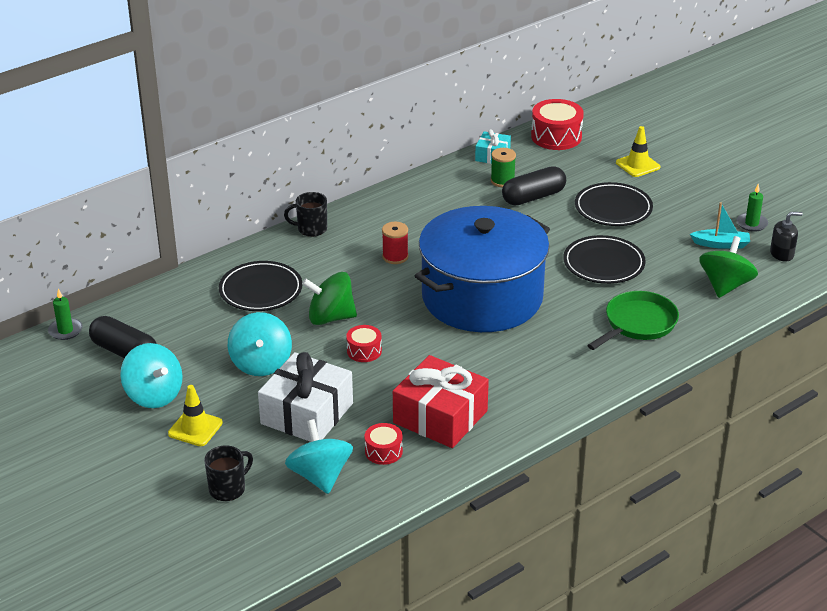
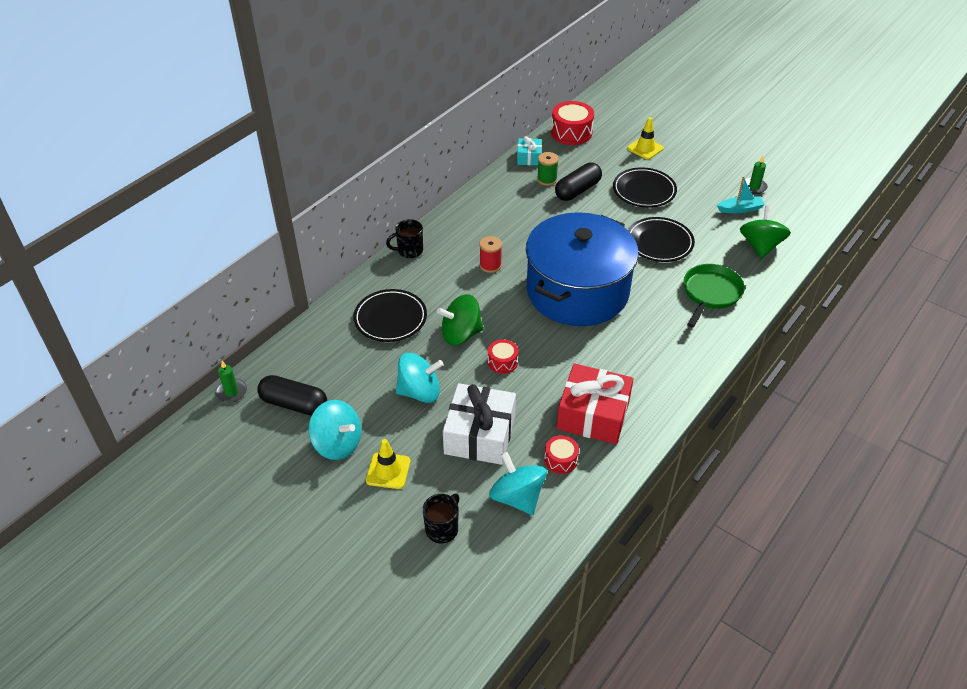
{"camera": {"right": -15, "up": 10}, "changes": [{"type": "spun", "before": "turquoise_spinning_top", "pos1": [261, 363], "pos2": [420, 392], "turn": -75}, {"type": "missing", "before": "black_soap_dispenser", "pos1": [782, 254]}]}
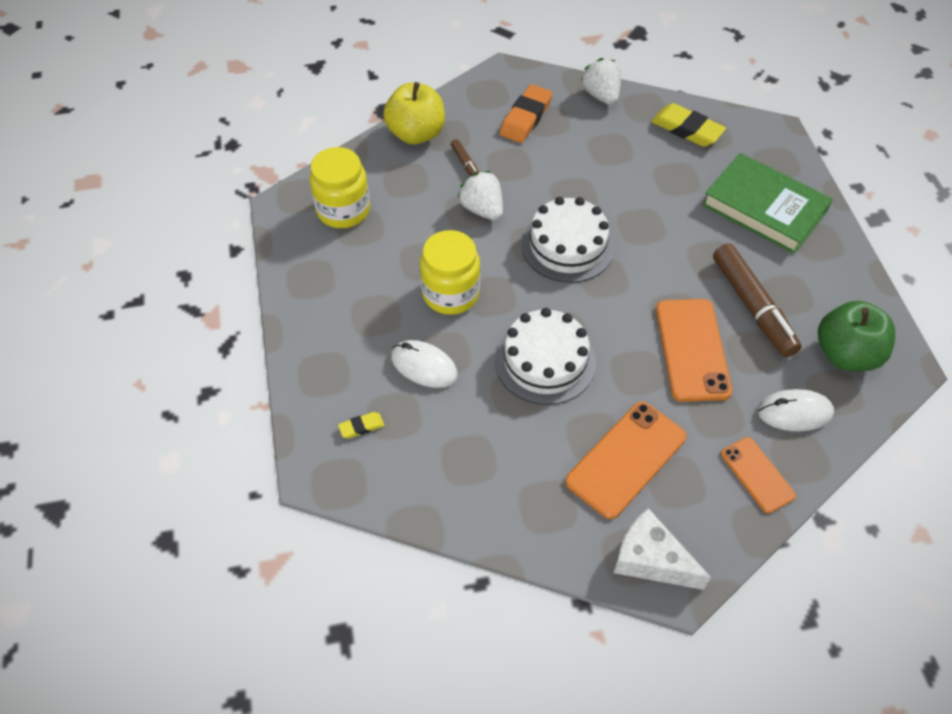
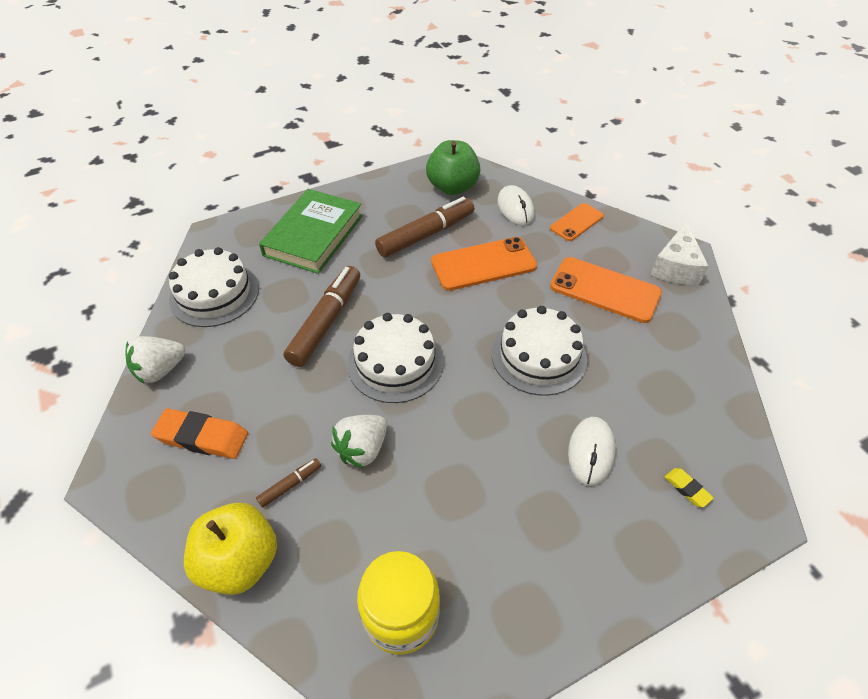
{"camera": {"right": -105, "up": -5}, "changes": [{"type": "missing", "before": "yellow_jar", "pos1": [451, 294]}, {"type": "exchanged", "before": "yellow_eraser", "after": "white_cake", "pos1": [687, 129], "pos2": [214, 294]}, {"type": "appeared", "after": "brown_marker", "pos2": [326, 322]}]}
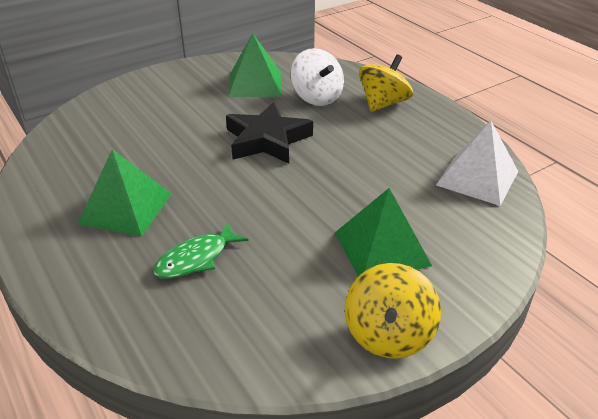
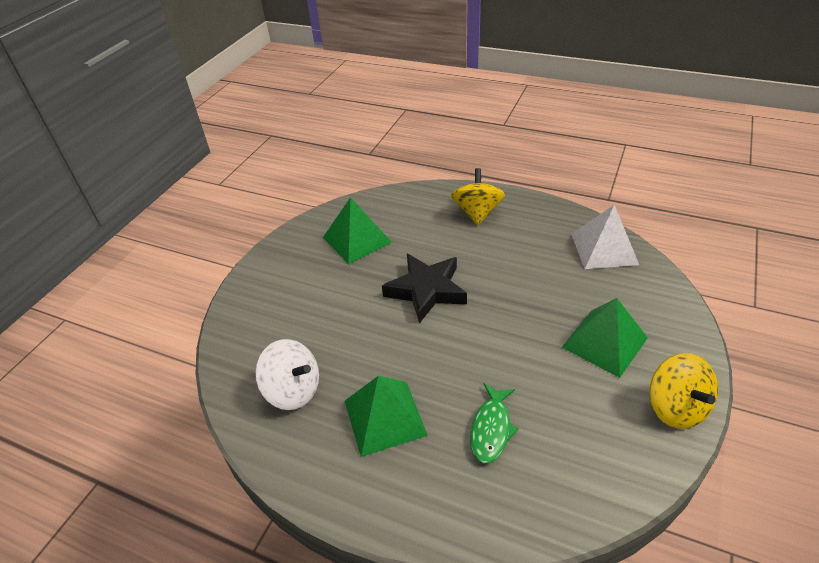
{"camera": {"right": -30, "up": 5}, "changes": [{"type": "relocated", "before": "white_spinning_top", "pos1": [317, 97], "pos2": [293, 390]}]}
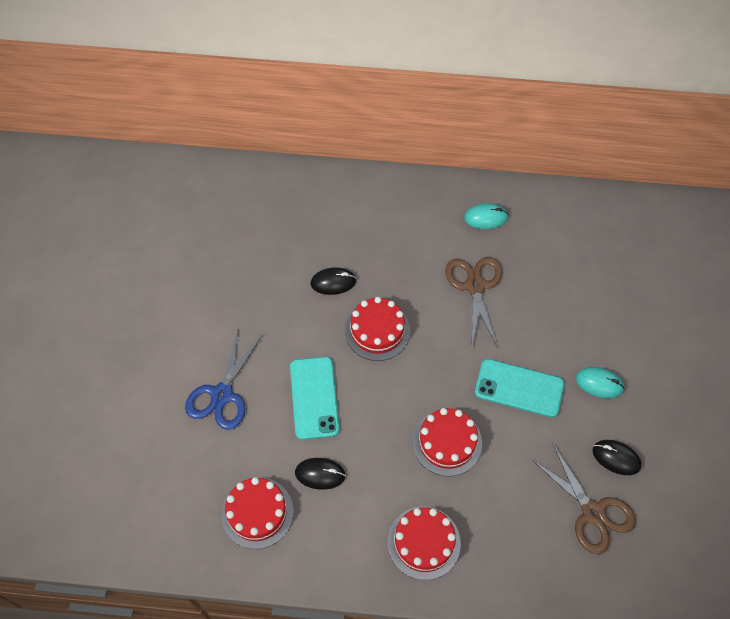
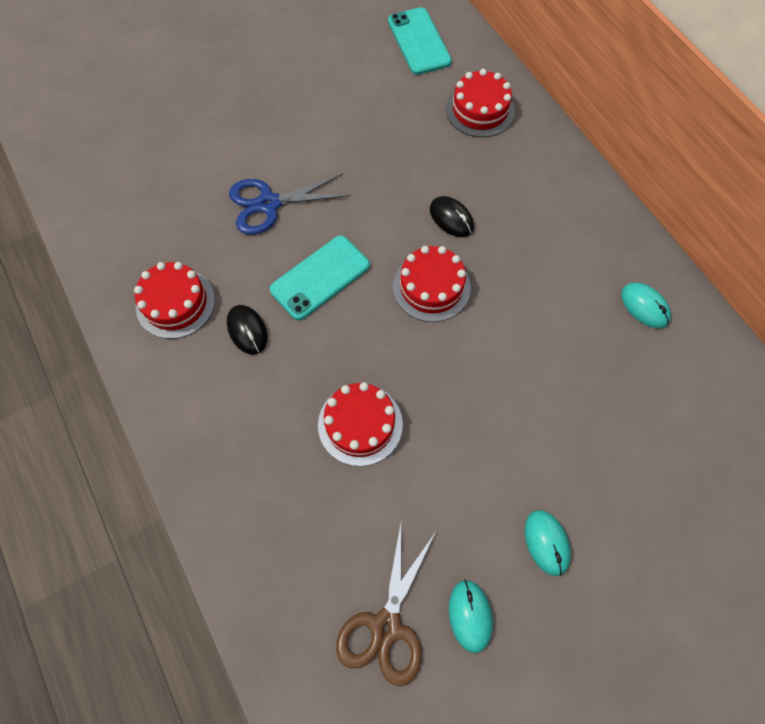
{"camera": {"right": 55, "up": 5}, "changes": [{"type": "relocated", "before": "red_cake", "pos1": [424, 542], "pos2": [480, 110]}, {"type": "missing", "before": "brown_scissors", "pos1": [475, 286]}, {"type": "relocated", "before": "turquoise_phone", "pos1": [519, 388], "pos2": [419, 41]}, {"type": "colour", "before": "black_mouse", "after": "turquoise_mouse", "pos1": [616, 458], "pos2": [470, 615]}]}
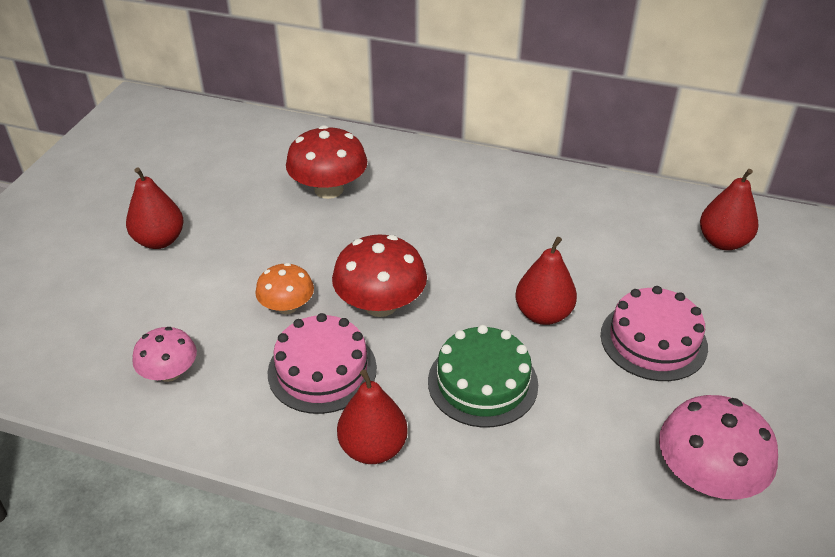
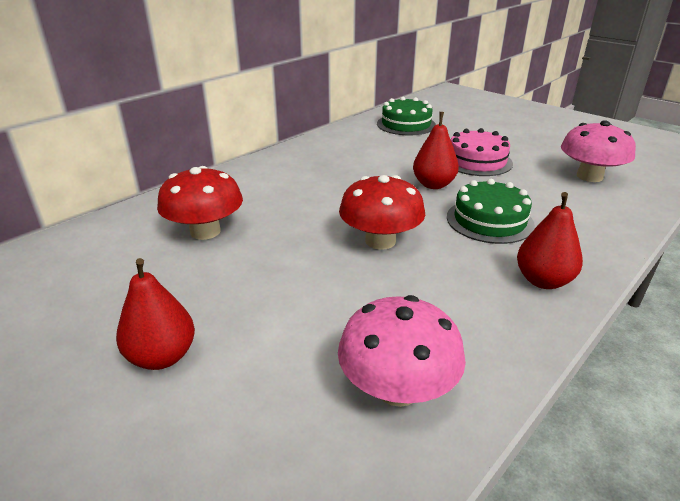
{"camera": {"right": -65, "up": -10}, "changes": [{"type": "size", "before": "pink_mushroom", "pos1": [169, 372], "pos2": [397, 388], "scale": 1.61}, {"type": "missing", "before": "orange_mushroom", "pos1": [287, 306]}, {"type": "missing", "before": "pink_cake", "pos1": [322, 370]}, {"type": "exchanged", "before": "red_pear", "after": "green_cake", "pos1": [722, 242], "pos2": [406, 124]}]}
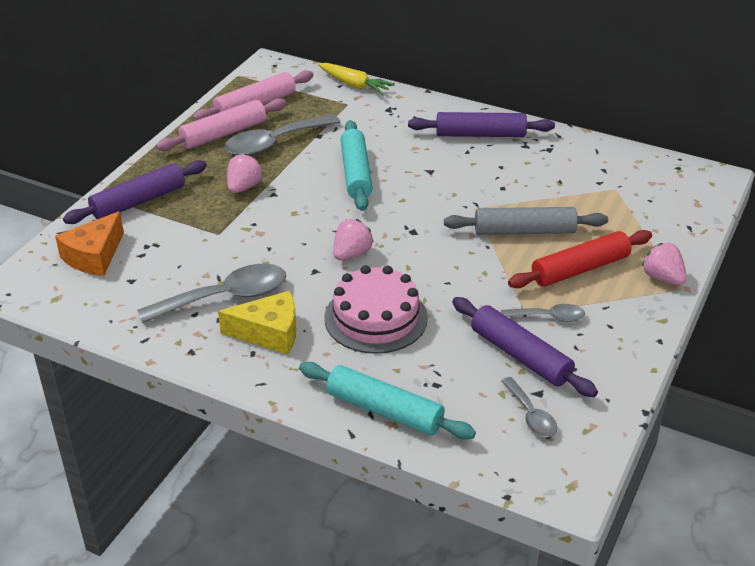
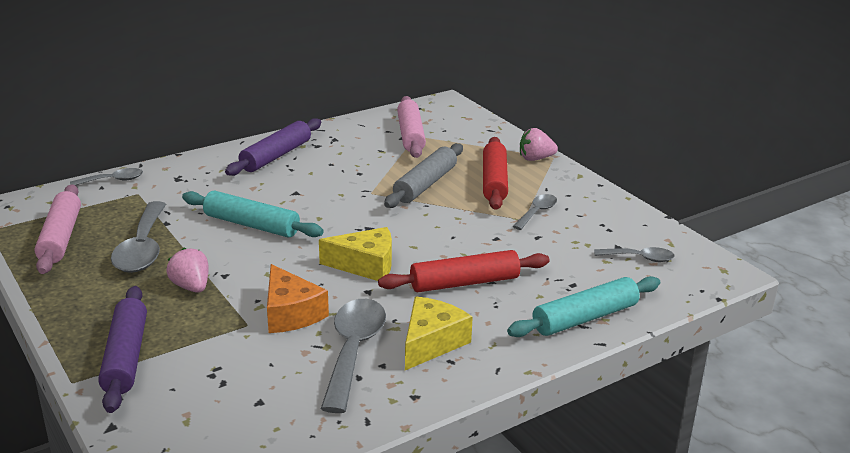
{"camera": {"right": -60, "up": -10}, "changes": [{"type": "relocated", "before": "orange_cheese", "pos1": [94, 256], "pos2": [290, 313]}, {"type": "relocated", "before": "pink_rolling_pin", "pos1": [223, 134], "pos2": [410, 135]}, {"type": "exchanged", "before": "yellow_carrot", "after": "grey_spoon", "pos1": [354, 85], "pos2": [113, 180]}, {"type": "exchanged", "before": "pink_cake", "after": "red_rolling_pin", "pos1": [376, 318], "pos2": [464, 283]}, {"type": "exchanged", "before": "pink_strawberry", "after": "yellow_cheese", "pos1": [351, 254], "pos2": [365, 265]}, {"type": "missing", "before": "purple_rolling_pin", "pos1": [520, 356]}]}
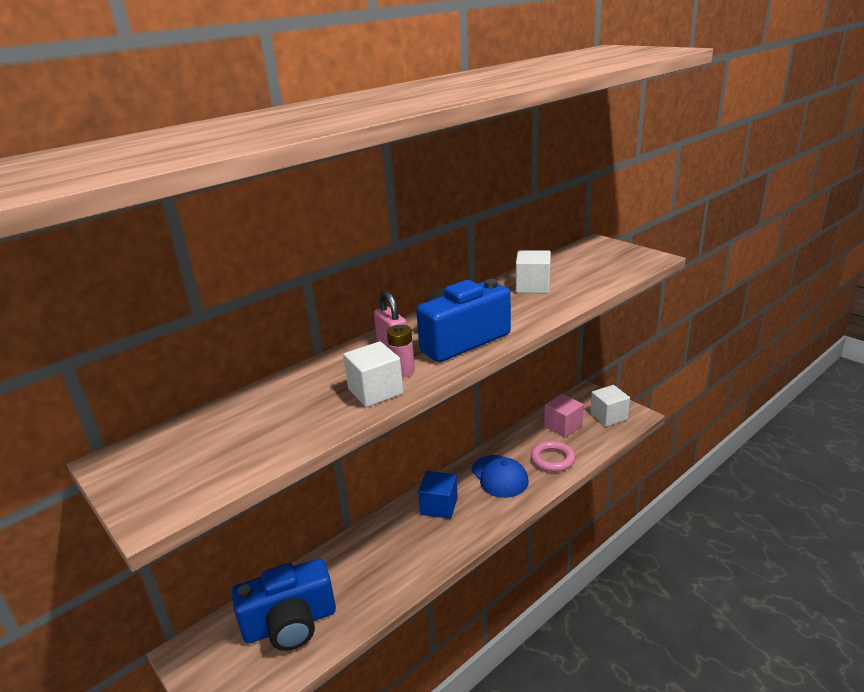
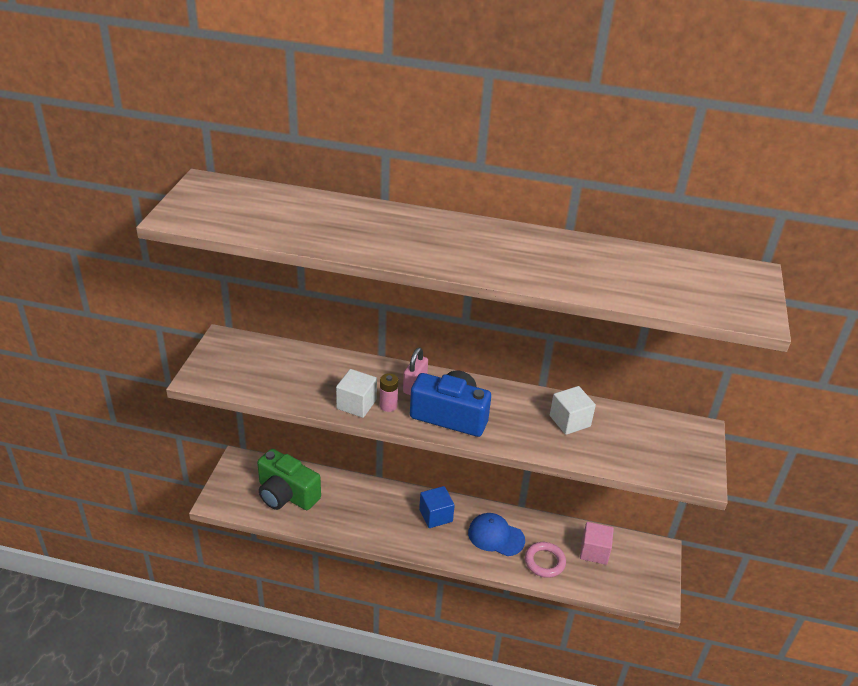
{"camera": {"right": 50, "up": 10}, "changes": [{"type": "colour", "before": "blue_camera", "after": "green_camera", "pos1": [290, 623], "pos2": [286, 494]}, {"type": "spun", "before": "blue_cap", "pos1": [499, 476], "pos2": [496, 536], "turn": 90}, {"type": "missing", "before": "white_cube", "pos1": [608, 416]}]}
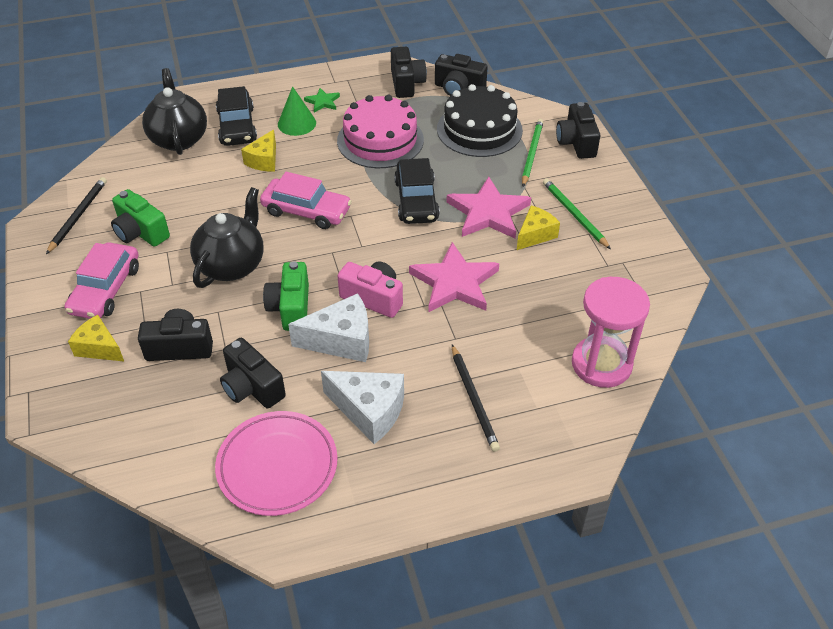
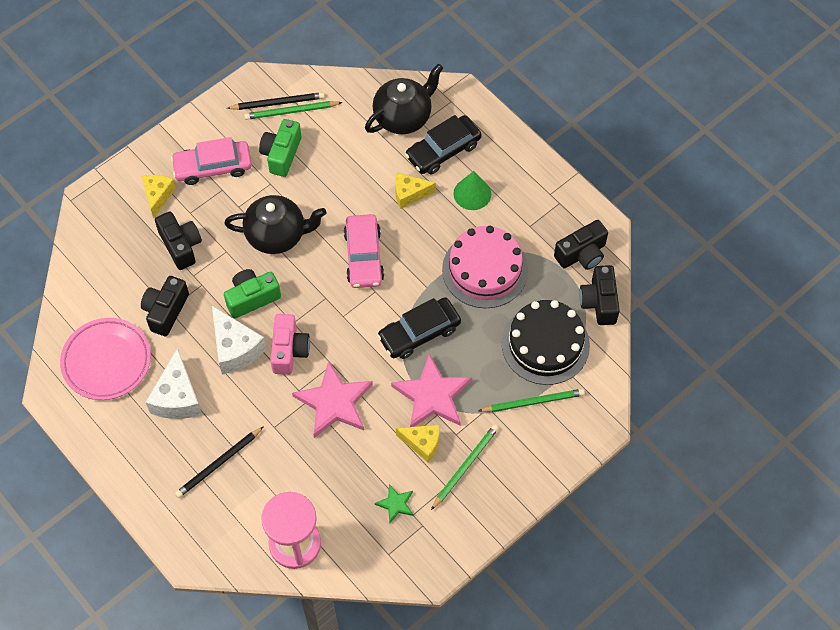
{"camera": {"right": 65, "up": 15}, "changes": [{"type": "relocated", "before": "green_star", "pos1": [323, 102], "pos2": [395, 504]}, {"type": "missing", "before": "black_camera", "pos1": [576, 142]}, {"type": "appeared", "after": "green_pencil", "pos2": [291, 112]}]}
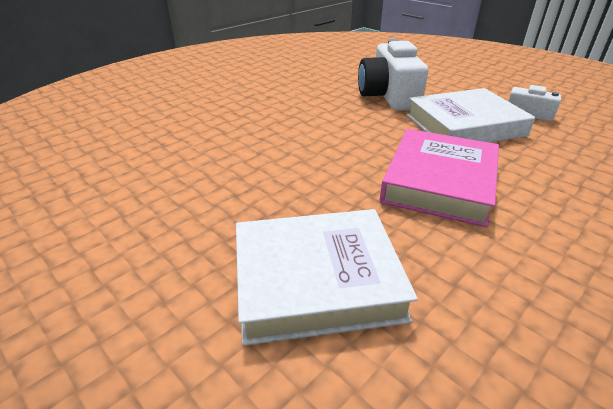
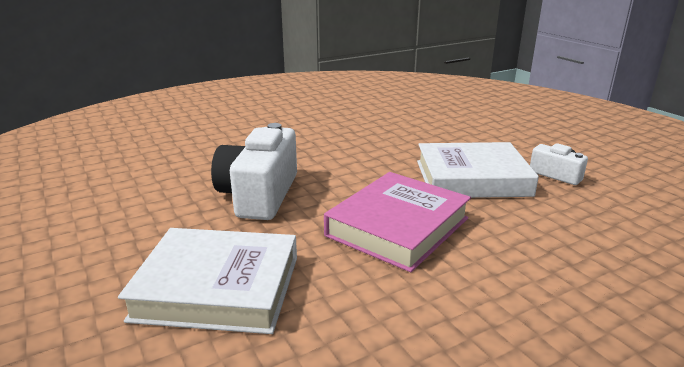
{"camera": {"right": 15, "up": -10}, "changes": [{"type": "relocated", "before": "white_camera", "pos1": [389, 96], "pos2": [259, 195]}]}
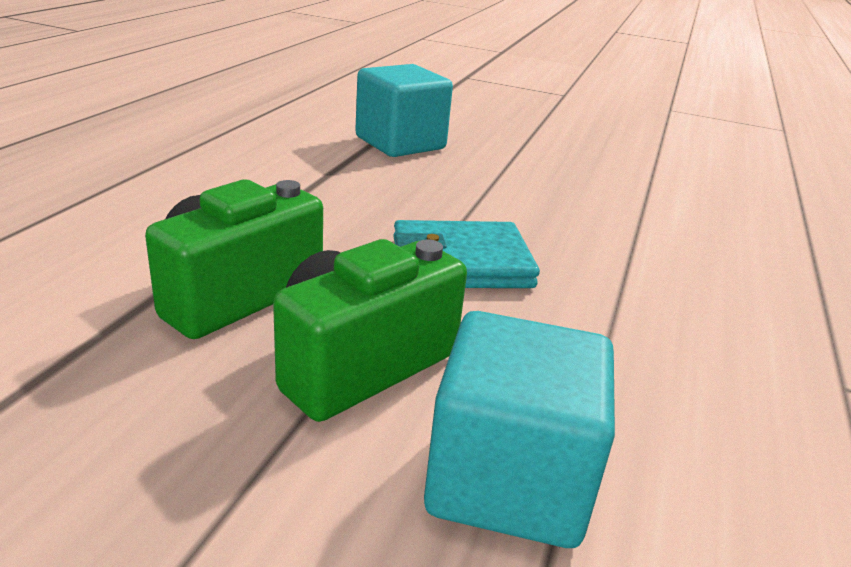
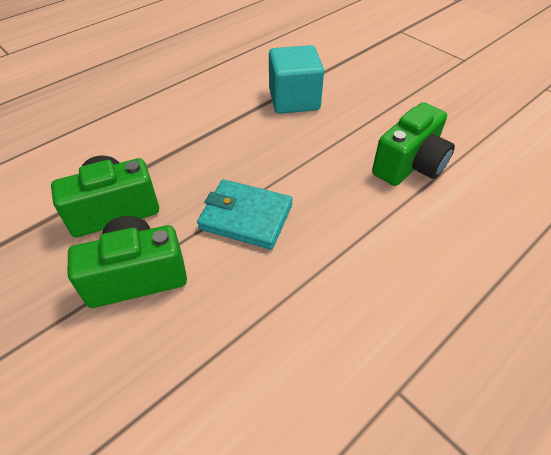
{"camera": {"right": 30, "up": 20}, "changes": [{"type": "missing", "before": "turquoise_cube", "pos1": [508, 480]}, {"type": "appeared", "after": "green_camera", "pos2": [410, 165]}]}
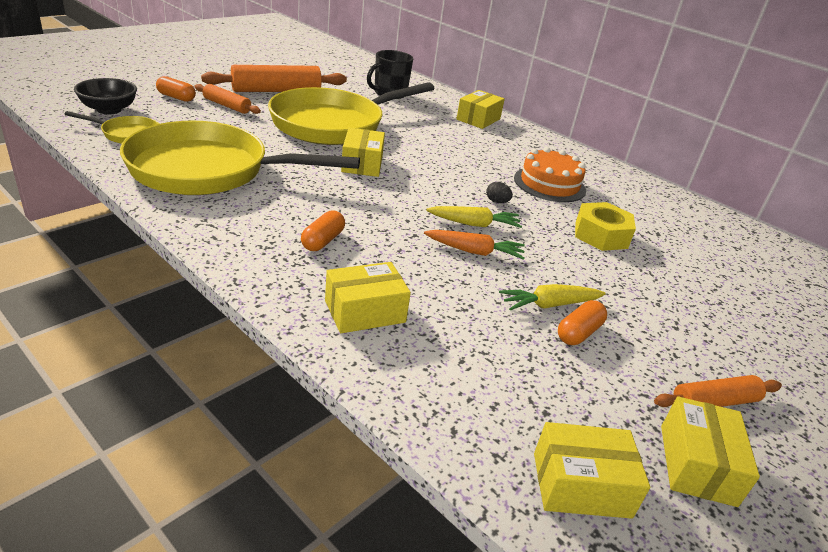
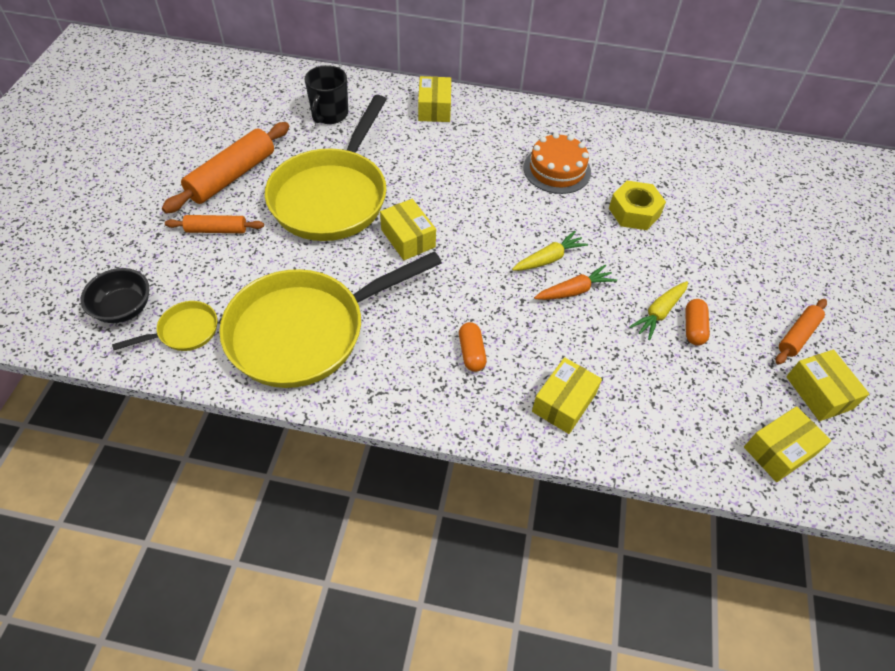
{"camera": {"right": -30, "up": 20}, "changes": [{"type": "missing", "before": "orange_capsule", "pos1": [176, 97]}, {"type": "missing", "before": "black_egg", "pos1": [497, 202]}]}
